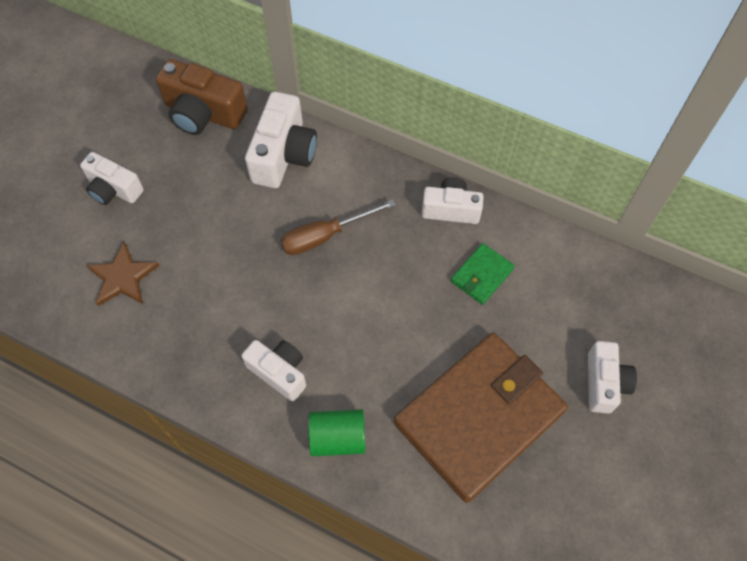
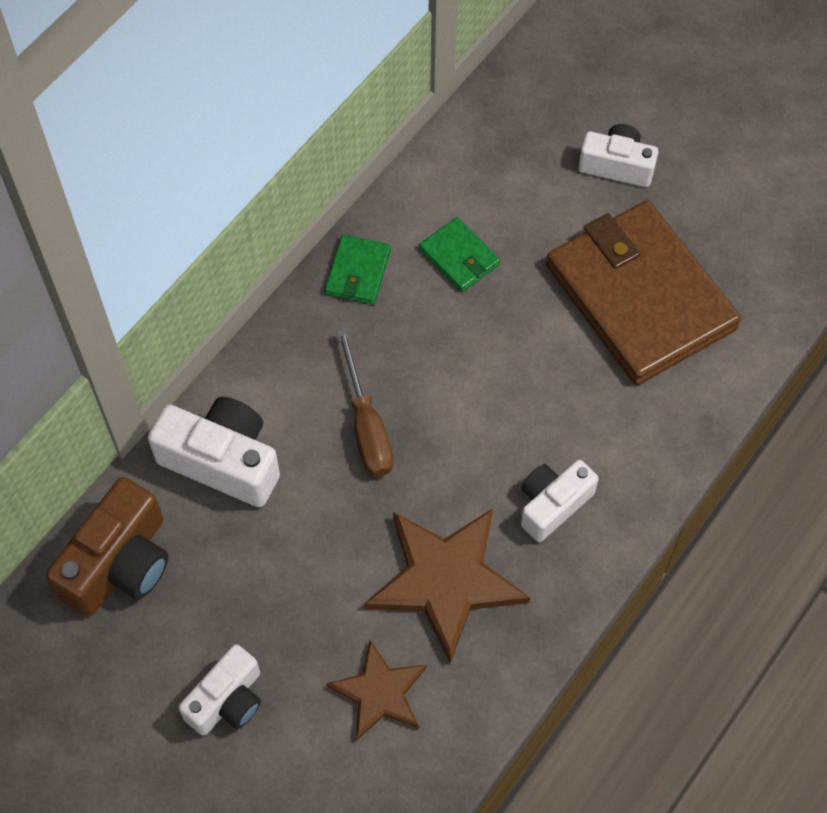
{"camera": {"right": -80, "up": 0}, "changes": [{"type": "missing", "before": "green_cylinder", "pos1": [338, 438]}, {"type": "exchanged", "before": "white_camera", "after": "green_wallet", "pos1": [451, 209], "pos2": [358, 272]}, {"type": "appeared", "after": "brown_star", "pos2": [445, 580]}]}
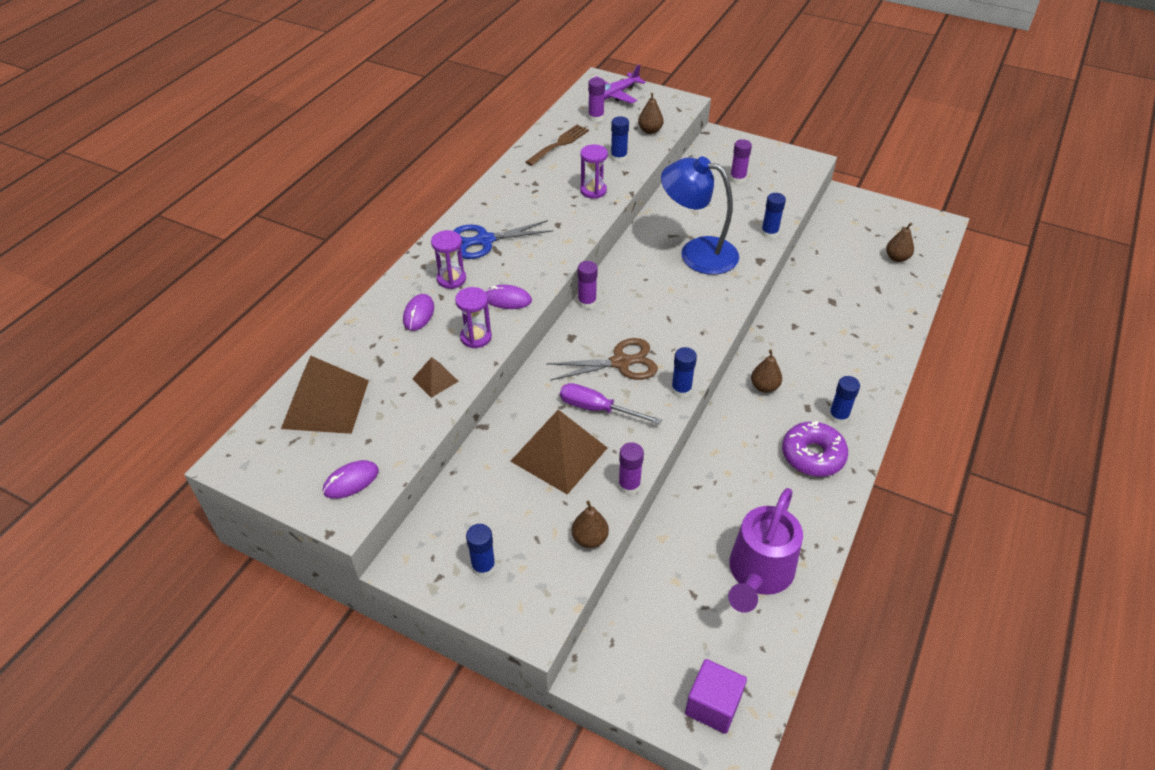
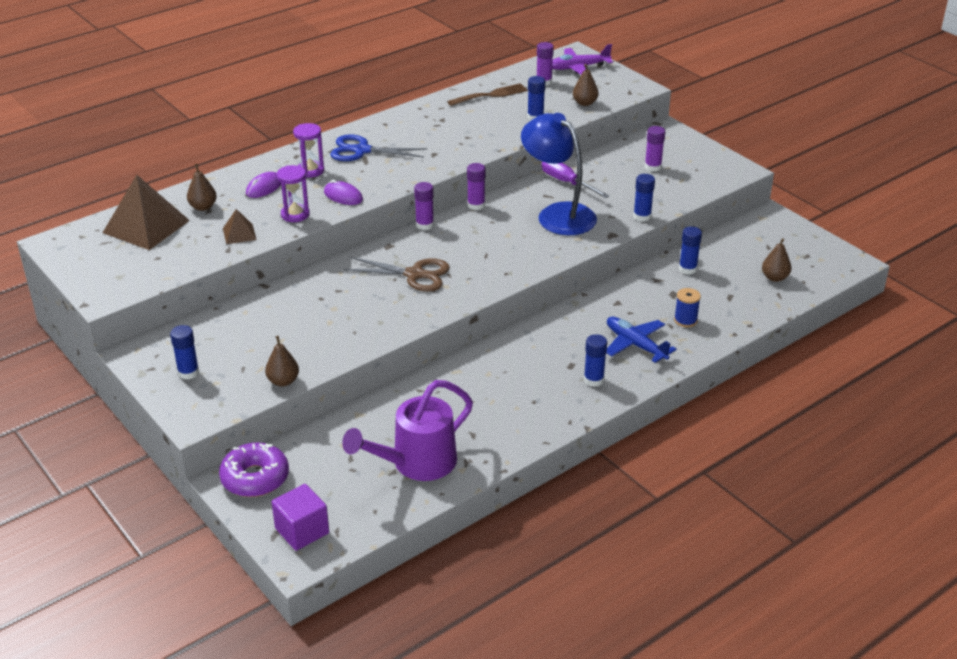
{"camera": {"right": 25, "up": -10}, "changes": [{"type": "missing", "before": "purple_mouse", "pos1": [351, 481]}, {"type": "missing", "before": "brown_pyramid", "pos1": [559, 454]}, {"type": "relocated", "before": "purple_screwdriver", "pos1": [597, 409], "pos2": [566, 182]}, {"type": "missing", "before": "purple_hourglass", "pos1": [593, 191]}, {"type": "relocated", "before": "purple_glue_stick", "pos1": [629, 485], "pos2": [476, 205]}, {"type": "relocated", "before": "blue_glue_stick", "pos1": [681, 390], "pos2": [687, 269]}, {"type": "relocated", "before": "brown_pear", "pos1": [764, 387], "pos2": [203, 207]}, {"type": "relocated", "before": "purple_donut", "pos1": [812, 455], "pos2": [255, 478]}, {"type": "appeared", "after": "blue_plane", "pos2": [635, 345]}, {"type": "appeared", "after": "blue_spool", "pos2": [685, 320]}]}
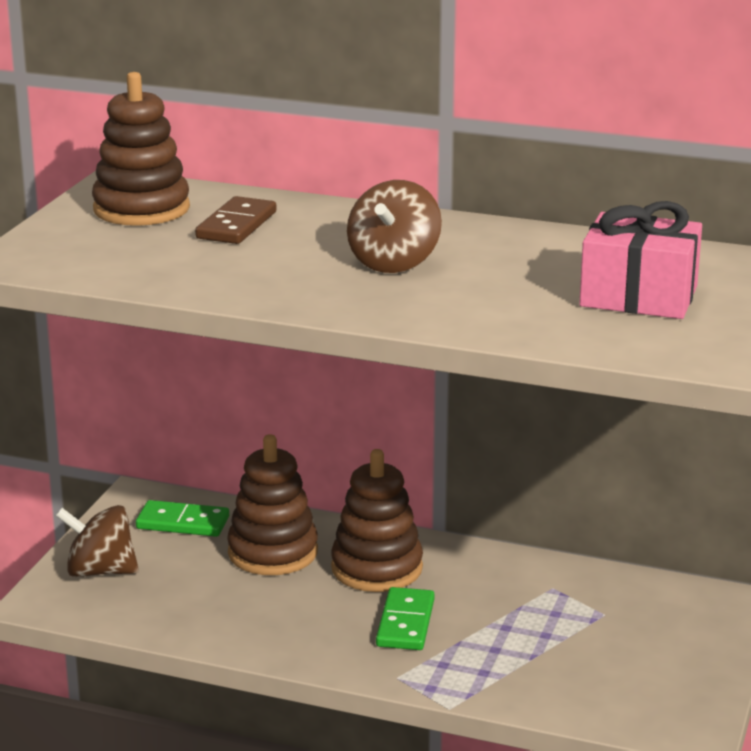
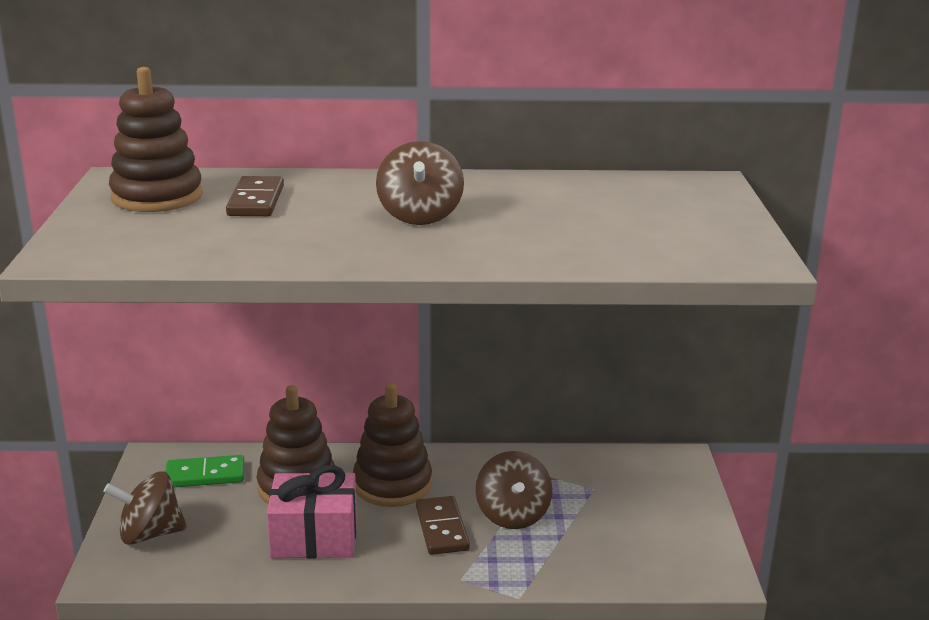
{"camera": {"right": -20, "up": 0}, "changes": [{"type": "colour", "before": "green_domino", "after": "brown_domino", "pos1": [405, 623], "pos2": [442, 528]}, {"type": "relocated", "before": "pink_gift", "pos1": [638, 296], "pos2": [314, 537]}, {"type": "appeared", "after": "brown_spinning_top", "pos2": [512, 515]}]}
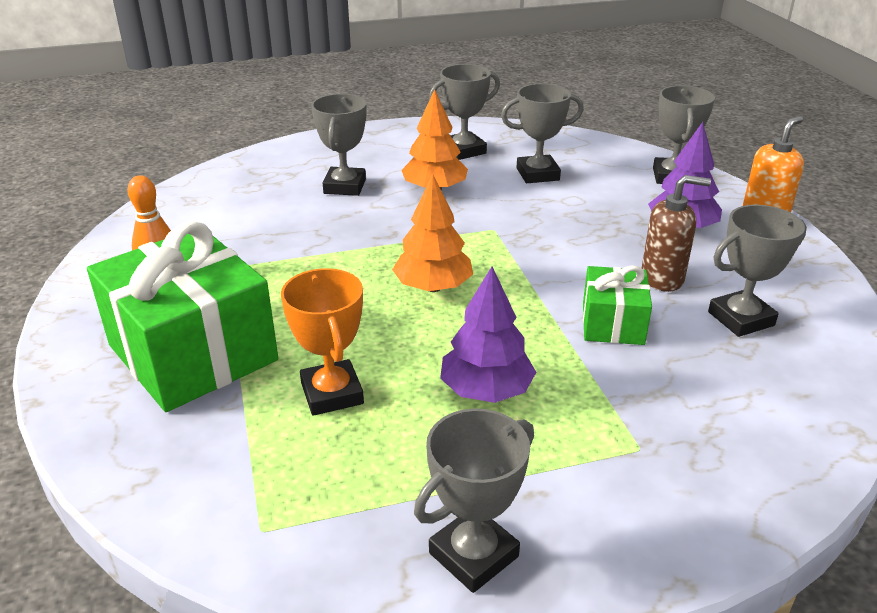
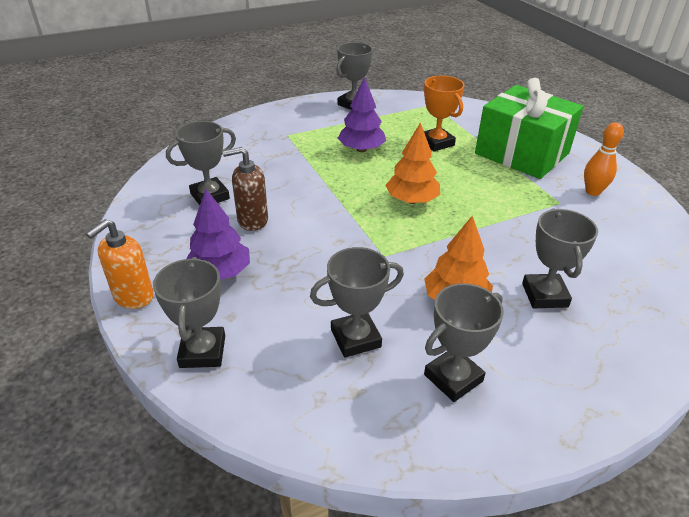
{"camera": {"right": 170, "up": 5}, "changes": [{"type": "missing", "before": "green_gift", "pos1": [613, 323]}]}
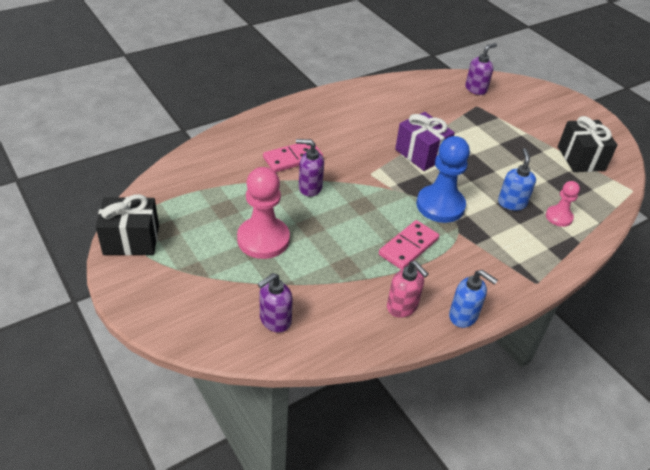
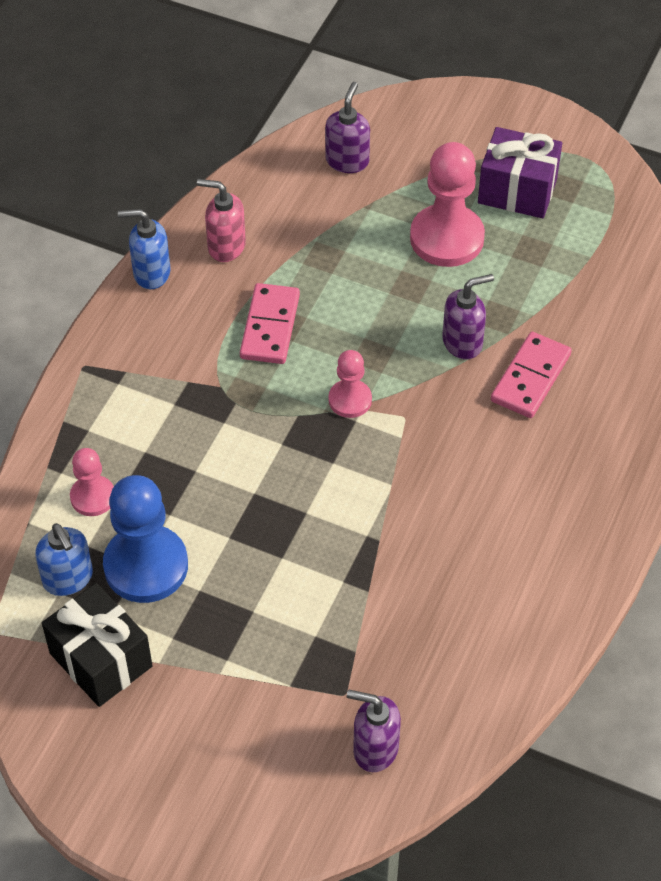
{"camera": {"right": 150, "up": 10}, "changes": [{"type": "missing", "before": "black_gift", "pos1": [131, 240]}, {"type": "relocated", "before": "purple_gift", "pos1": [421, 154], "pos2": [517, 191]}, {"type": "relocated", "before": "blue_pawn", "pos1": [440, 205], "pos2": [146, 566]}, {"type": "spun", "before": "purple_soap_dispenser", "pos1": [476, 89], "pos2": [375, 749], "turn": 90}, {"type": "relocated", "before": "blue_soap_dispenser", "pos1": [512, 203], "pos2": [68, 579]}, {"type": "appeared", "after": "pink_pawn", "pos2": [350, 400]}]}
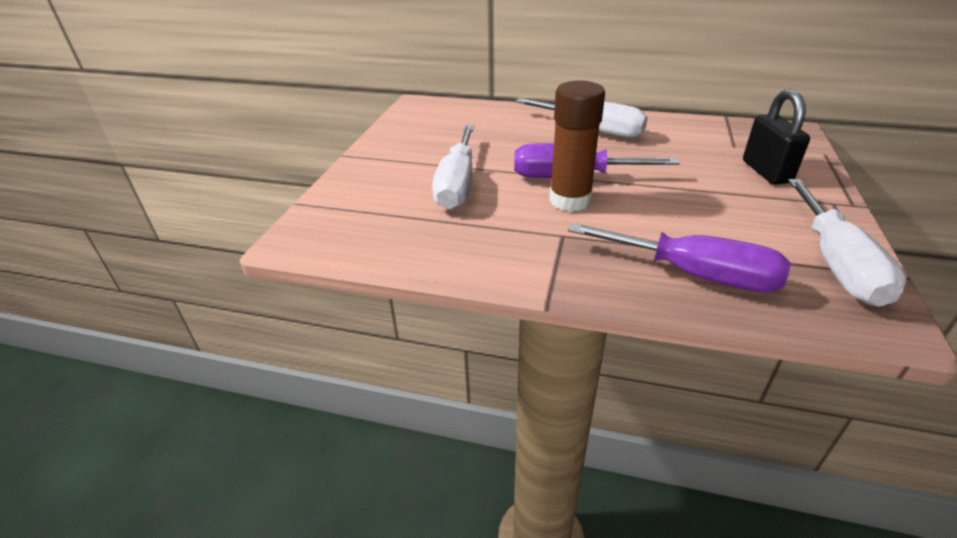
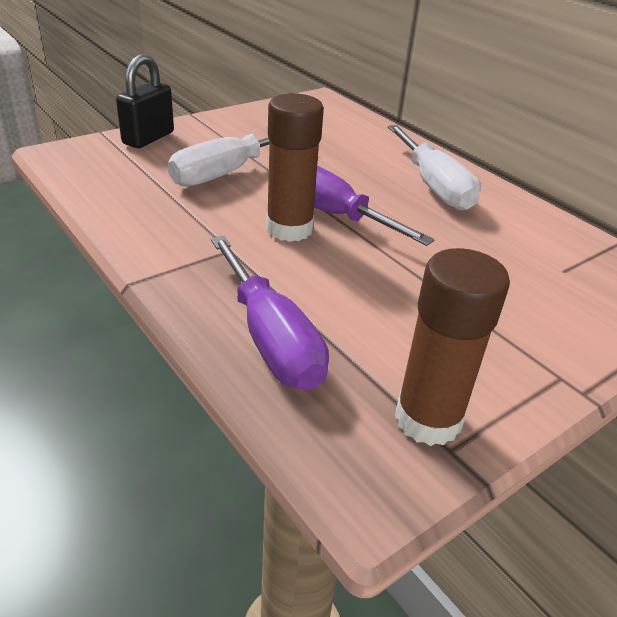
{"camera": {"right": 35, "up": 0}, "changes": [{"type": "relocated", "before": "black_padlock", "pos1": [766, 172], "pos2": [148, 138]}, {"type": "exchanged", "before": "white_screwdriver", "after": "brown_glue_stick", "pos1": [836, 263], "pos2": [428, 419]}]}
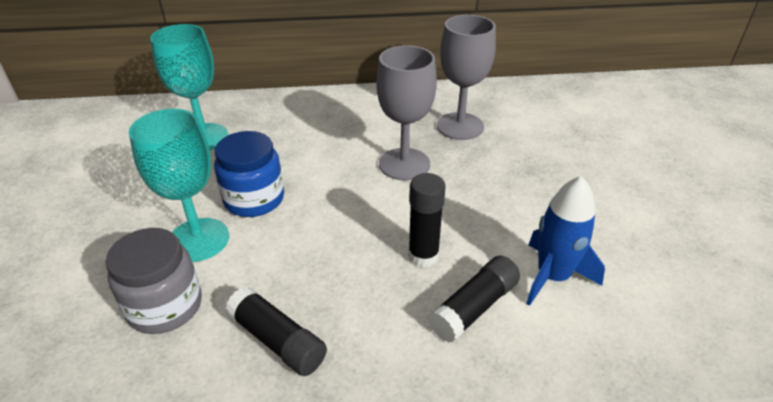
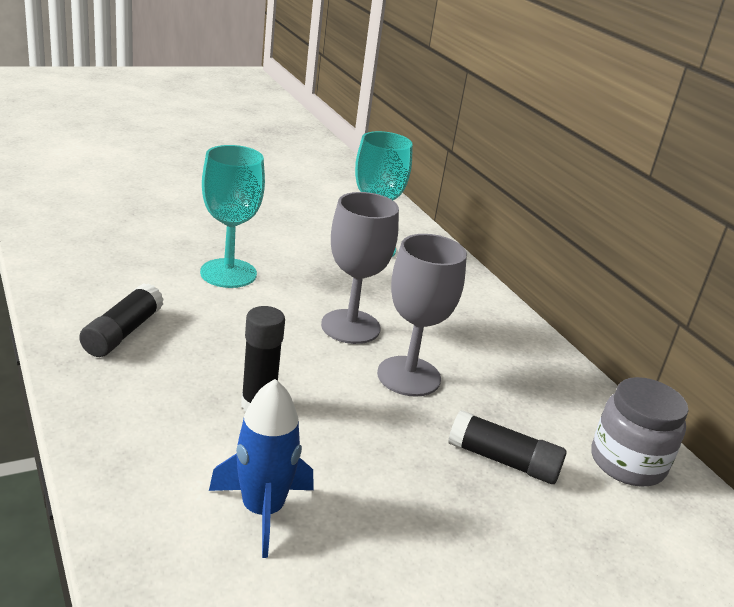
{"camera": {"right": 65, "up": -10}, "changes": [{"type": "relocated", "before": "grey_jar", "pos1": [165, 306], "pos2": [627, 462]}, {"type": "missing", "before": "blue_jar", "pos1": [254, 199]}, {"type": "relocated", "before": "black_glue_stick", "pos1": [474, 307], "pos2": [503, 461]}, {"type": "relocated", "before": "grey_goblet", "pos1": [460, 126], "pos2": [350, 327]}]}
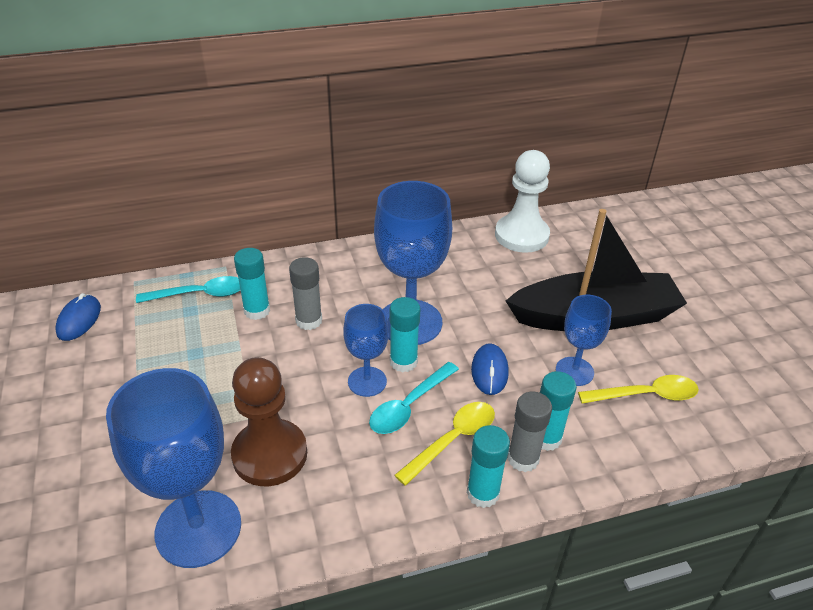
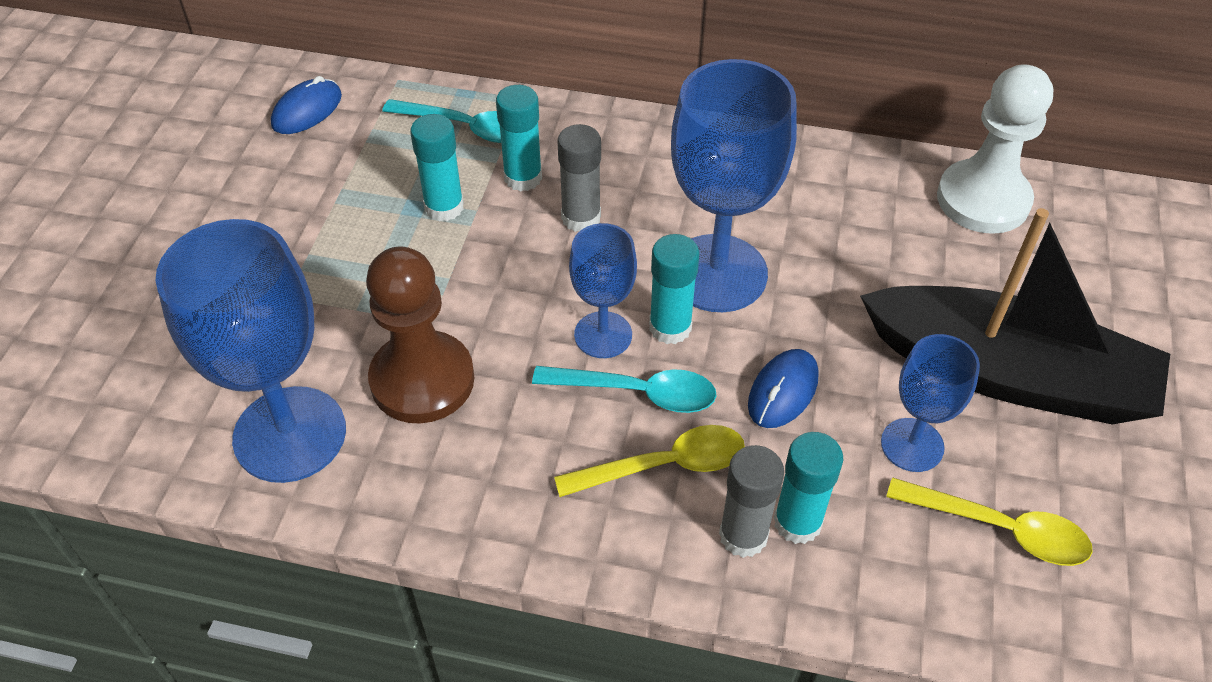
{"camera": {"right": 30, "up": 10}, "changes": [{"type": "spun", "before": "turquoise_spoon", "pos1": [409, 406], "pos2": [637, 392], "turn": -150}, {"type": "relocated", "before": "turquoise_glue_stick", "pos1": [483, 493], "pos2": [444, 207]}]}
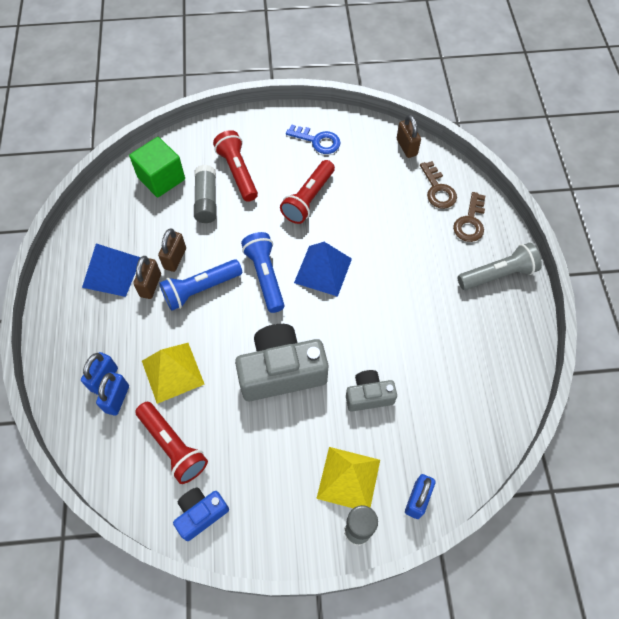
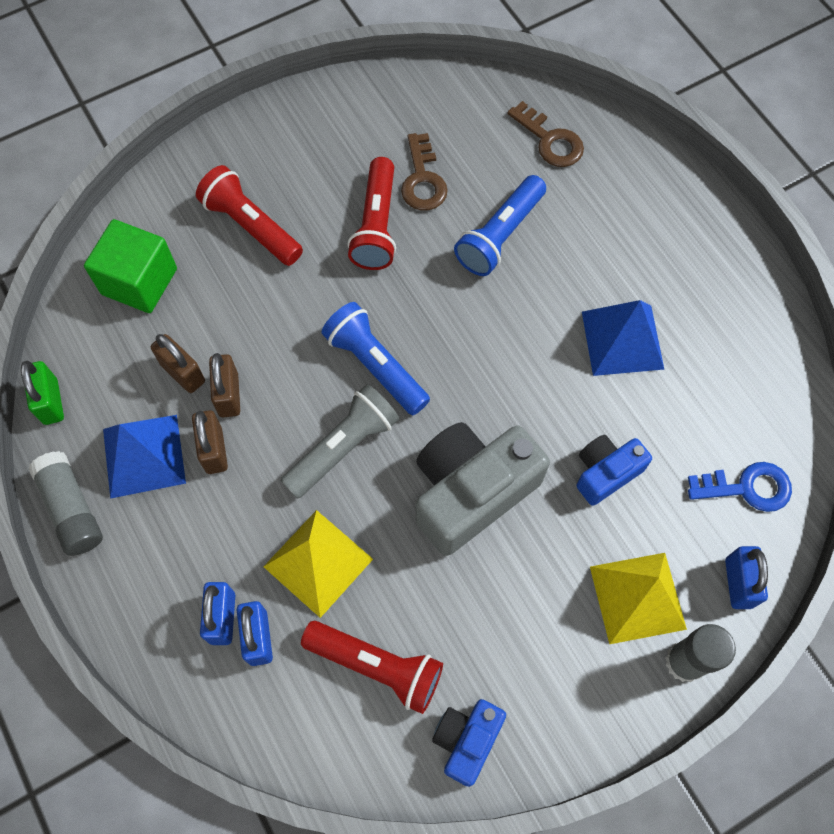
{"camera": {"right": -25, "up": 5}, "changes": [{"type": "relocated", "before": "blue_flashlight", "pos1": [200, 289], "pos2": [500, 236]}, {"type": "relocated", "before": "grey_glue_stick", "pos1": [206, 200], "pos2": [71, 509]}, {"type": "relocated", "before": "blue_key", "pos1": [317, 141], "pos2": [747, 487]}, {"type": "relocated", "before": "blue_pyramid", "pos1": [323, 270], "pos2": [622, 340]}, {"type": "colour", "before": "grey_camera", "after": "blue_camera", "pos1": [369, 395], "pos2": [606, 472]}, {"type": "relocated", "before": "brown_padlock", "pos1": [406, 147], "pos2": [183, 373]}, {"type": "relocated", "before": "brown_key", "pos1": [470, 222], "pos2": [423, 179]}, {"type": "relocated", "before": "grey_flashlight", "pos1": [498, 275], "pos2": [343, 447]}, {"type": "appeared", "after": "green_padlock", "pos2": [51, 402]}]}
